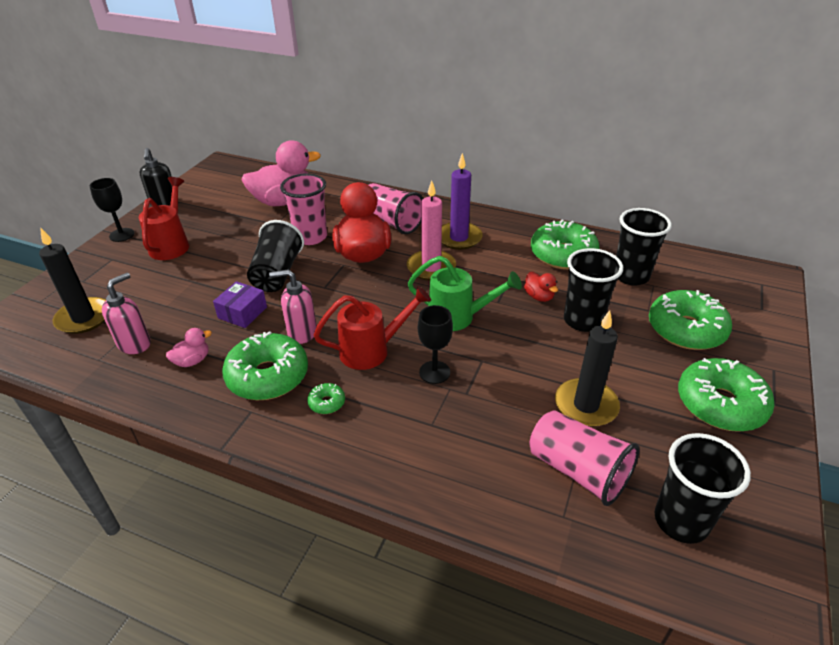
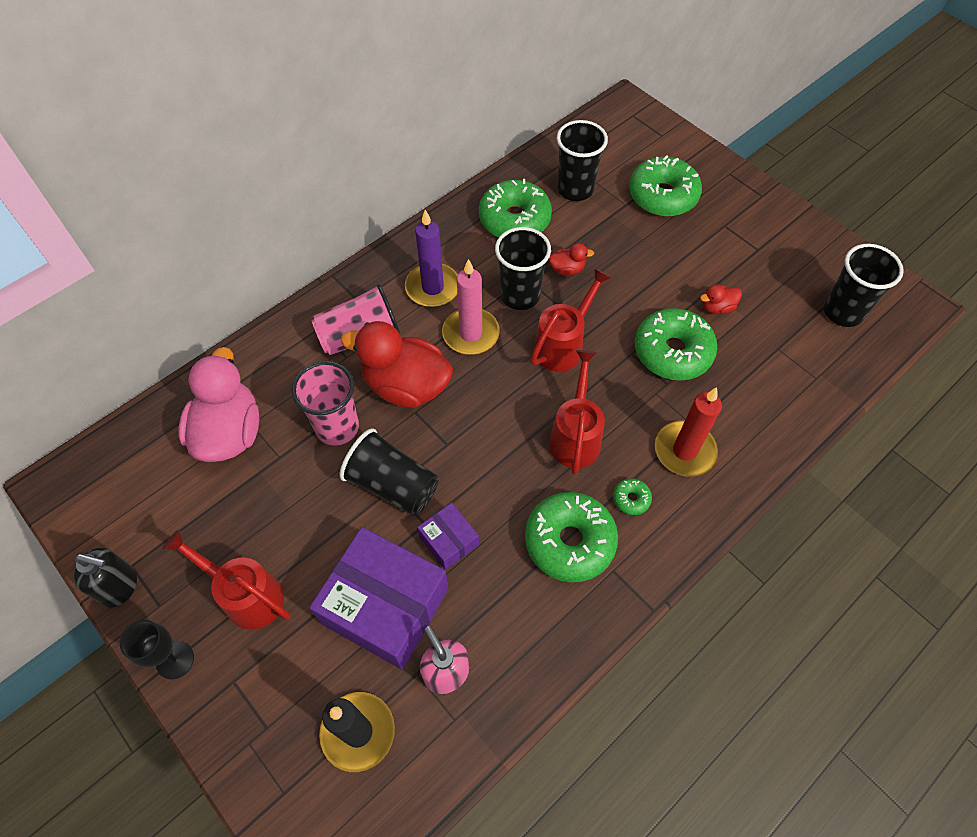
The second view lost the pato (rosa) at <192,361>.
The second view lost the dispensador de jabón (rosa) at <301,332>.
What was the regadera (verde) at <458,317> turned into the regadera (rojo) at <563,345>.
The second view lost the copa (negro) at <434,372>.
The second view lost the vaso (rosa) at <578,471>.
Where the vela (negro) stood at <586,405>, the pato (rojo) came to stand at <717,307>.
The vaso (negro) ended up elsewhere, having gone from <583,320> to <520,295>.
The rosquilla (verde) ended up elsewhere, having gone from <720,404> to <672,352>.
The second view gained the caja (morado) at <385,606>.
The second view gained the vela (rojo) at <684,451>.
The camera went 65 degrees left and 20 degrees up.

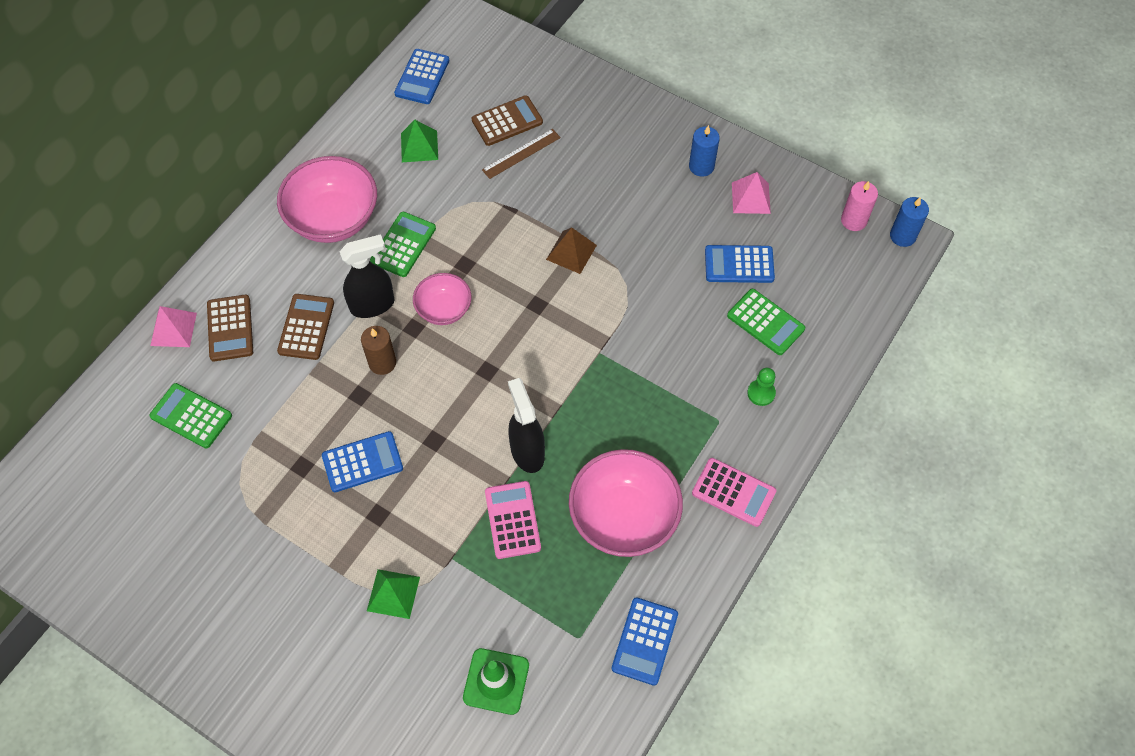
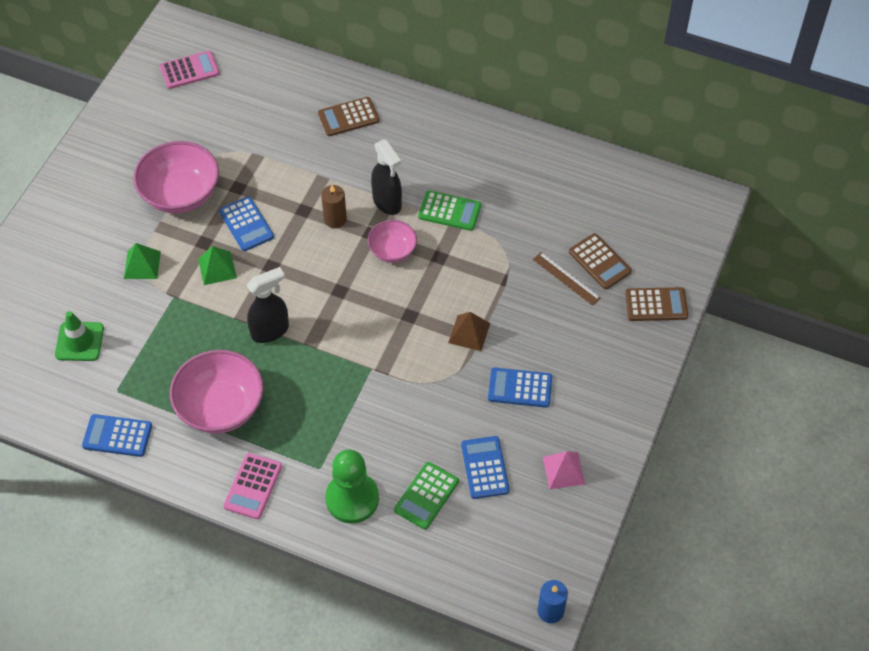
The second view lost the calculadora (verde) at <191,416>.
The second view lost the pirámide (rosa) at <173,329>.
The cuenco (rosa) ended up elsewhere, having gone from <333,219> to <181,194>.
The calculadora (marrón) ended up elsewhere, having gone from <306,327> to <656,305>.
The calculadora (azul) ended up elsewhere, having gone from <422,77> to <520,388>.
The pirámide (verde) ended up elsewhere, having gone from <419,146> to <217,268>.
The calculadora (rosa) ended up elsewhere, having gone from <512,520> to <189,70>.
The second view lost the vela (azul) at <701,166>.
The size of the peón (verde) at <761,393> changed by a factor of 2.12.
The second view lost the vela (rosa) at <853,220>.
The camera went 80 degrees right and 5 degrees down.

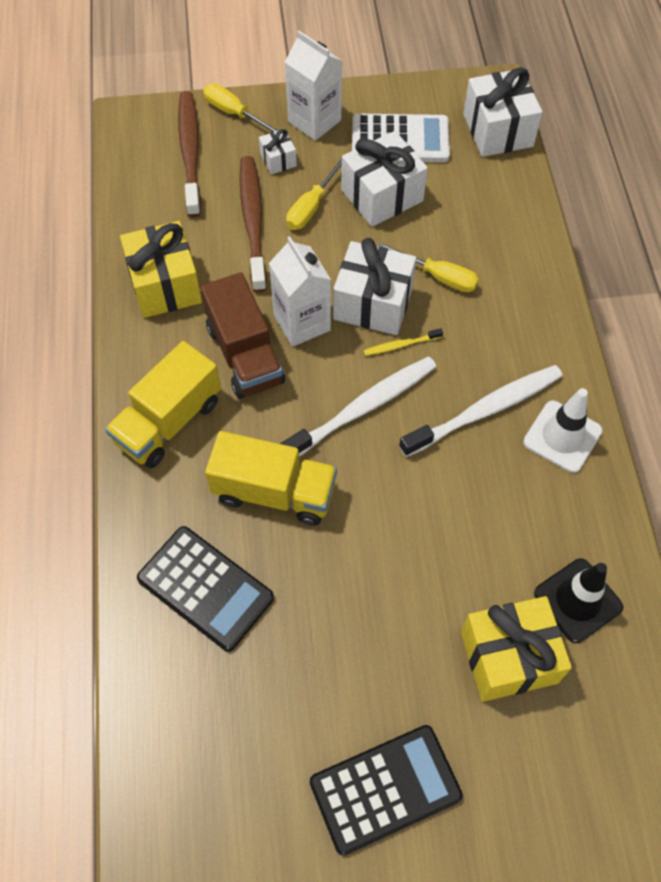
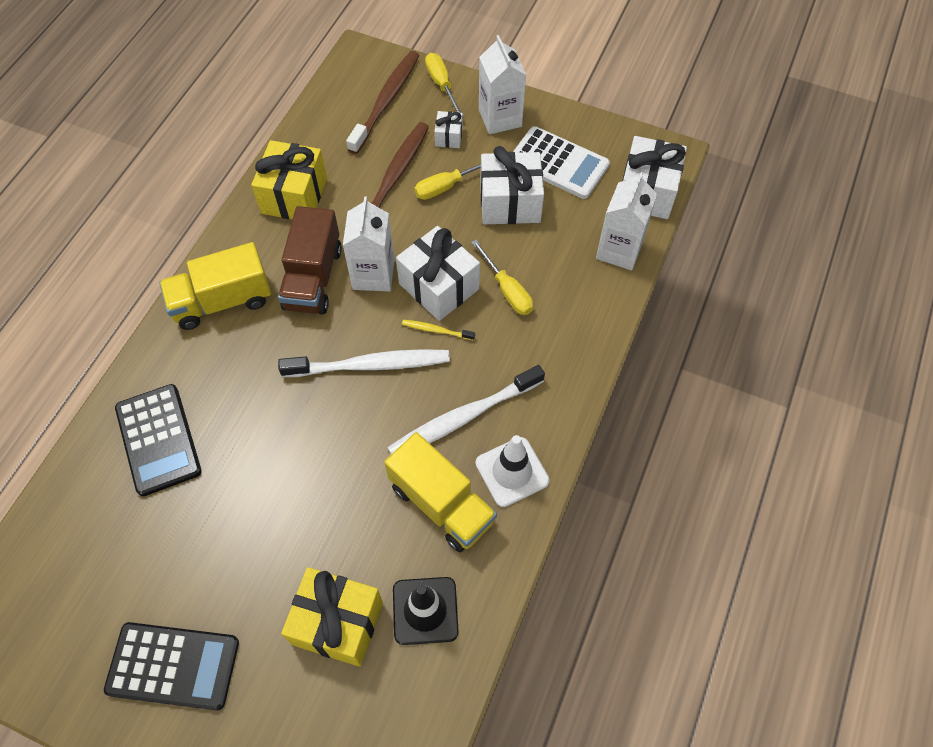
The camión (amarillo) ended up elsewhere, having gone from <274,492> to <441,504>.
The cepillo de dientes (blanco) at <484,411> ended up facing another way, 150 degrees clockwise from before.
The second view gained the cartón de leche (blanco) at <619,250>.
The camera went 30 degrees right and 0 degrees up.

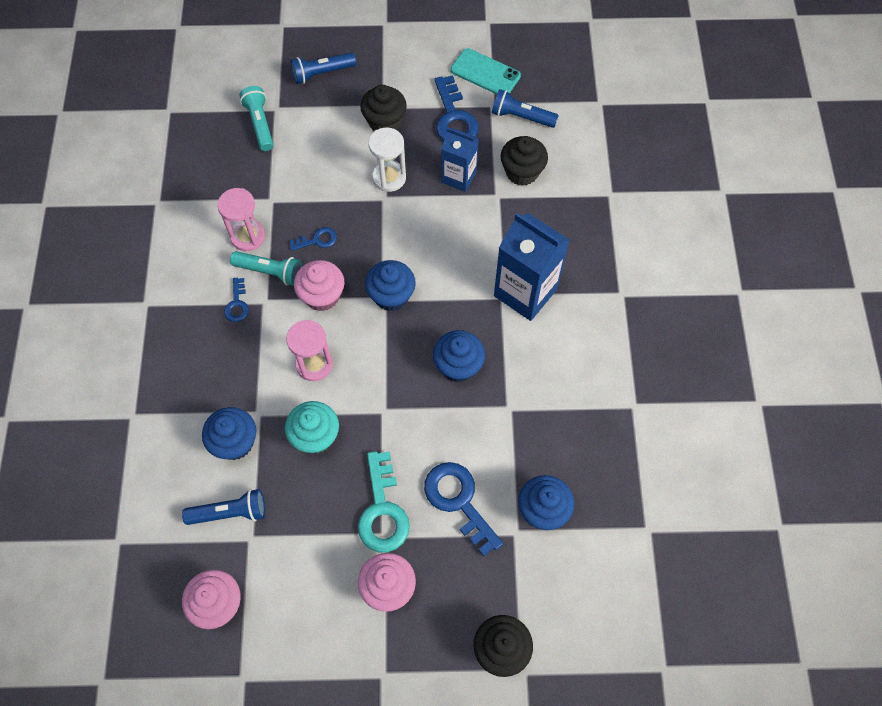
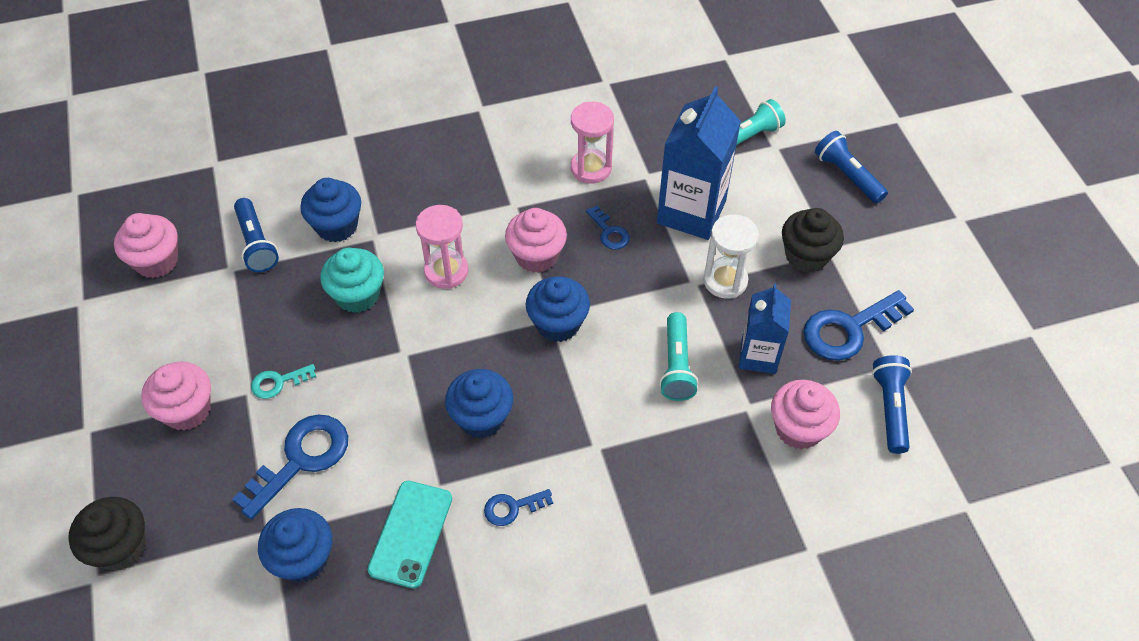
The llave (azul) ended up elsewhere, having gone from <237,304> to <512,507>.
The lámpara de mano (turquesa) ended up elsewhere, having gone from <270,272> to <676,366>.
The size of the llave (turquesa) at <382,510> changed by a factor of 0.53.
The móvil (turquesa) ended up elsewhere, having gone from <485,73> to <411,533>.
The cartón de leche (azul) ended up elsewhere, having gone from <525,292> to <691,212>.
What was the magdalena (negro) at <522,172> turned into the magdalena (rosa) at <798,428>.
The camera went 75 degrees right and 10 degrees down.

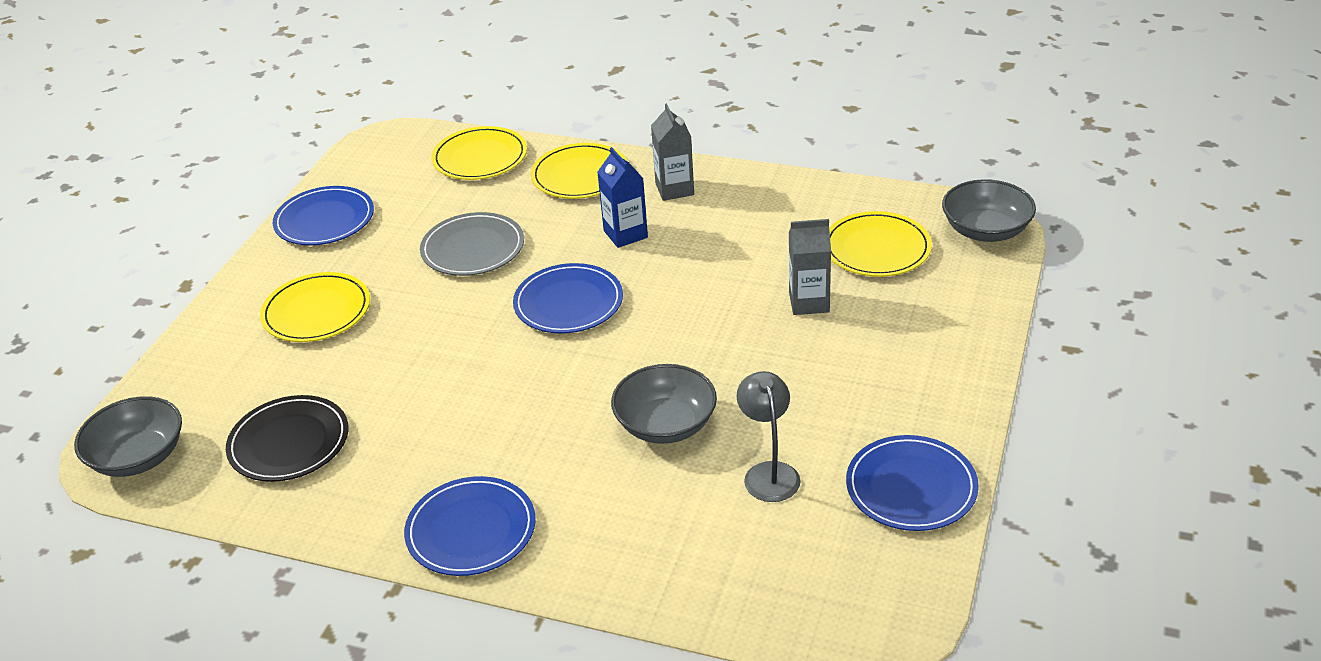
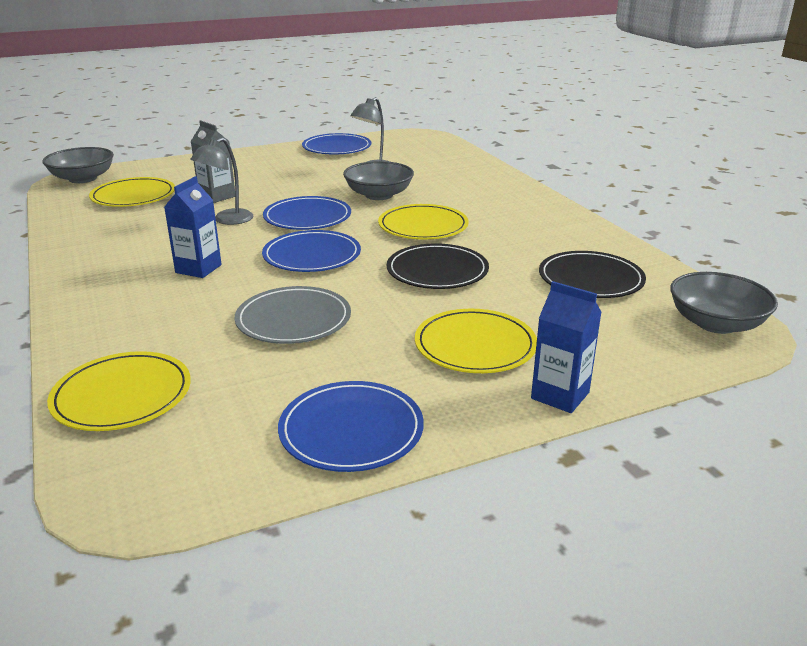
The plato (azul) ended up elsewhere, having gone from <471,530> to <307,217>.
The plato (amarillo) ended up elsewhere, having gone from <580,175> to <423,226>.
The second view lost the cartón de leche (gris) at <674,189>.
The second view gained the lámpara (gris) at <227,220>.
The second view gained the plato (negro) at <437,271>.
The second view gained the cartón de leche (azul) at <560,395>.
The camera went 135 degrees left and 10 degrees down.

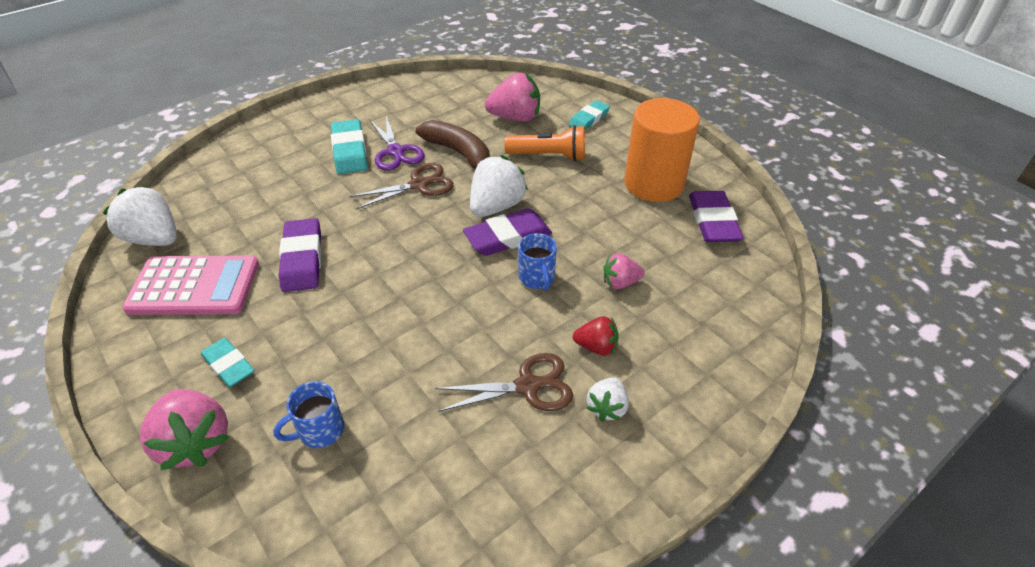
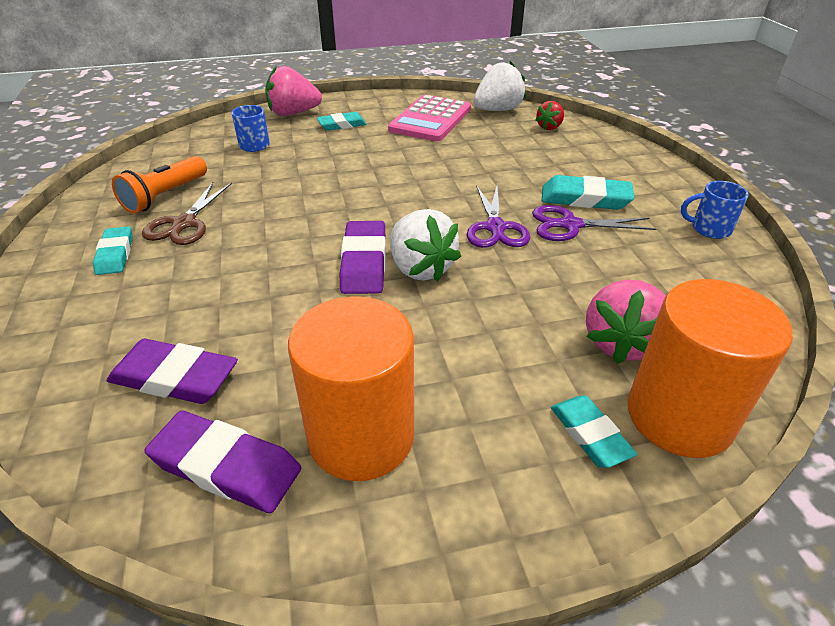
The goma de borrar (morado) ended up elsewhere, having gone from <302,259> to <175,377>.
What was the tijeras (marrón) at <419,185> turned into the tijeras (morado) at <495,227>.
The second view lost the plátano (marrón) at <459,153>.
The lámpara de mano (naranja) ended up elsewhere, having gone from <549,156> to <165,196>.
The taza (azul) ended up elsewhere, having gone from <537,278> to <709,229>.
The fresa (rojo) ended up elsewhere, having gone from <596,347> to <549,127>.
Where the fresa (blanco) stood at <607,407>, the goma de borrar (turquesa) came to stand at <115,254>.
The second view lost the fresa (rosa) at <620,282>.
The second view gained the cilindro (naranja) at <679,416>.
The camera went 115 degrees right and 5 degrees down.

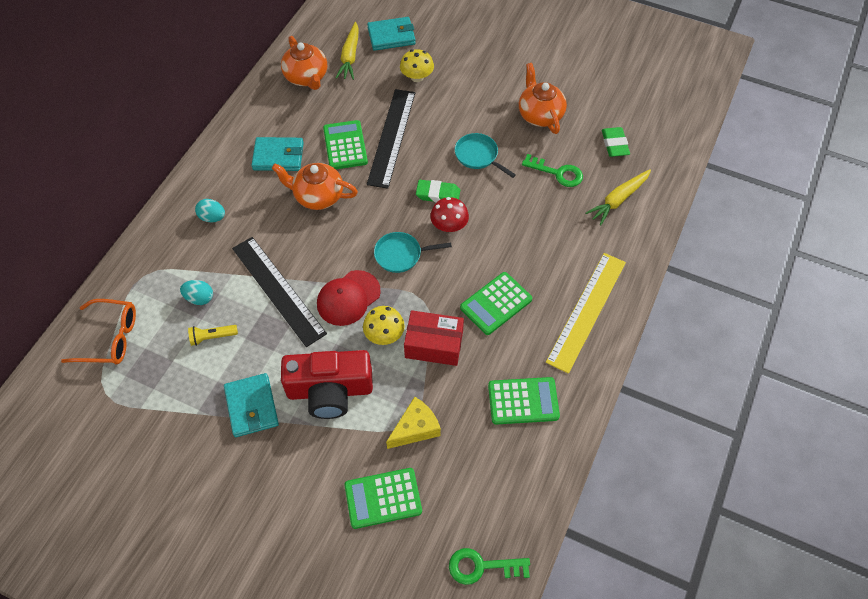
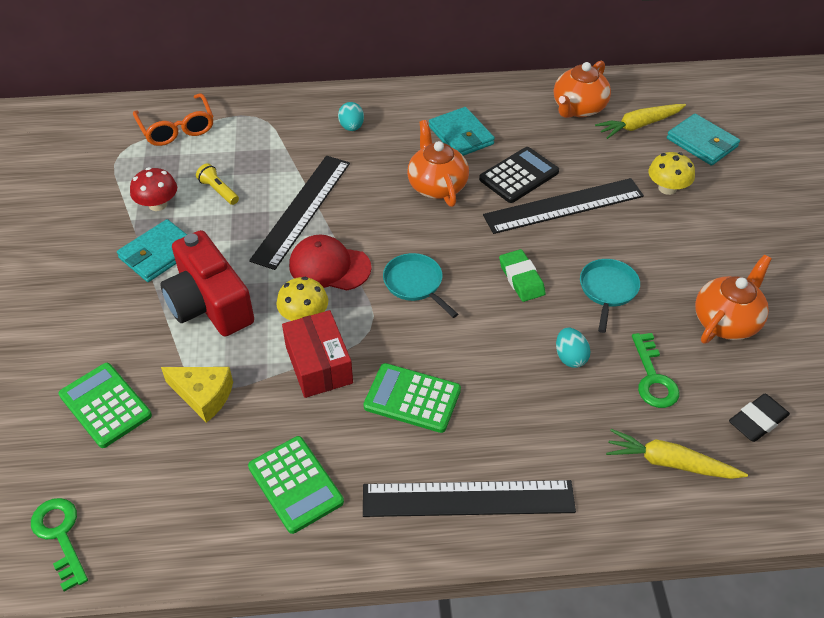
The huevo (turquesa) ended up elsewhere, having gone from <199,298> to <570,357>.
What was the calculadora (verde) at <345,145> turned into the calculadora (negro) at <519,175>.
The seta (rojo) ended up elsewhere, having gone from <449,225> to <158,204>.
What was the regla (amarillo) at <587,311> turned into the regla (negro) at <468,499>.
What was the goma de borrar (verde) at <614,144> turned into the goma de borrar (negro) at <757,420>.
The camera went 60 degrees right and 10 degrees down.

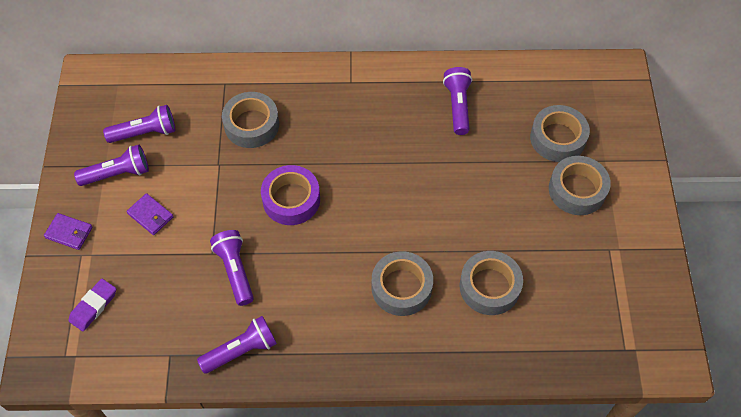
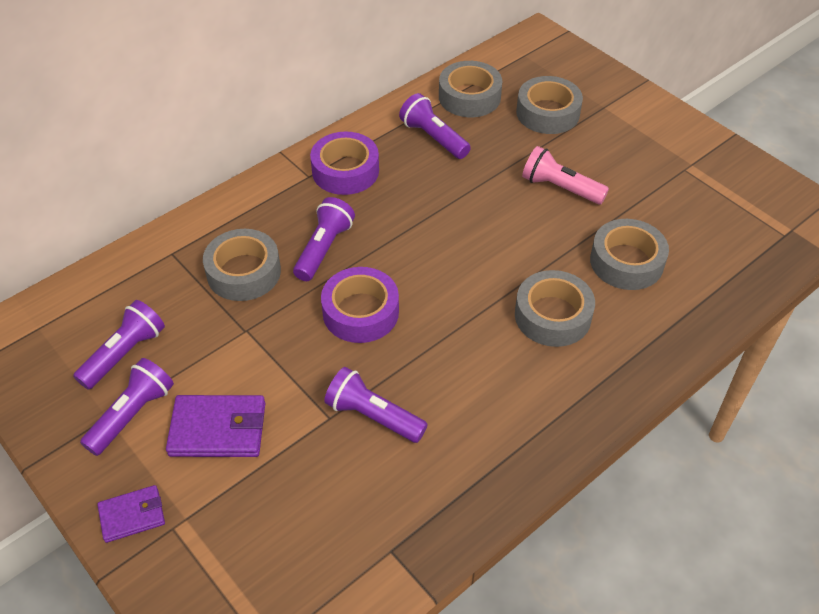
The second view lost the goma de borrar (morado) at <93,306>.
The size of the cartera (morado) at <150,215> changed by a factor of 1.61.
The lámpara de mano (morado) ended up elsewhere, having gone from <241,350> to <324,249>.
The cinta adhesiva (gris) ended up elsewhere, having gone from <577,190> to <469,97>.
The second view gained the cinta adhesiva (morado) at <345,171>.
The second view gained the lámpara de mano (rosa) at <560,188>.
The camera went 40 degrees left and 10 degrees down.

